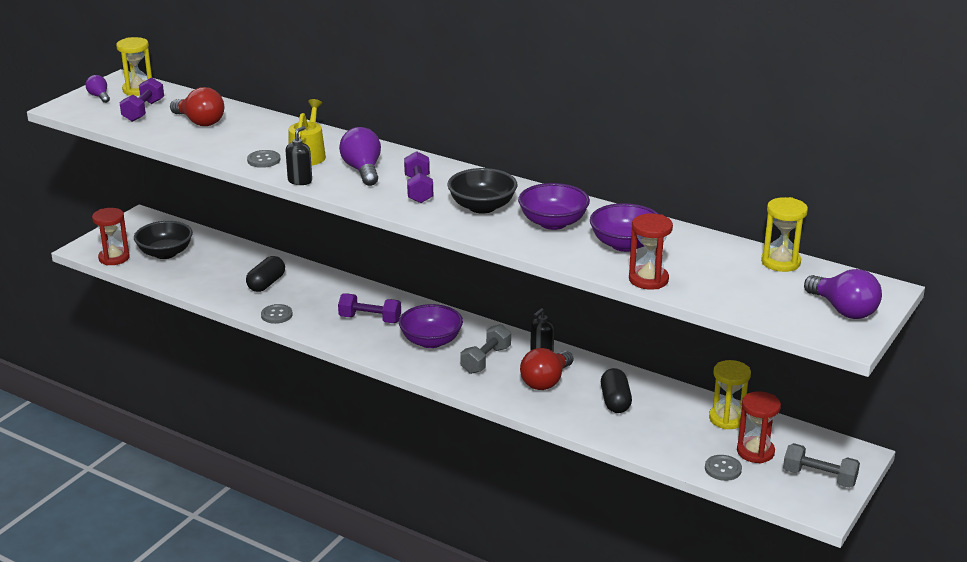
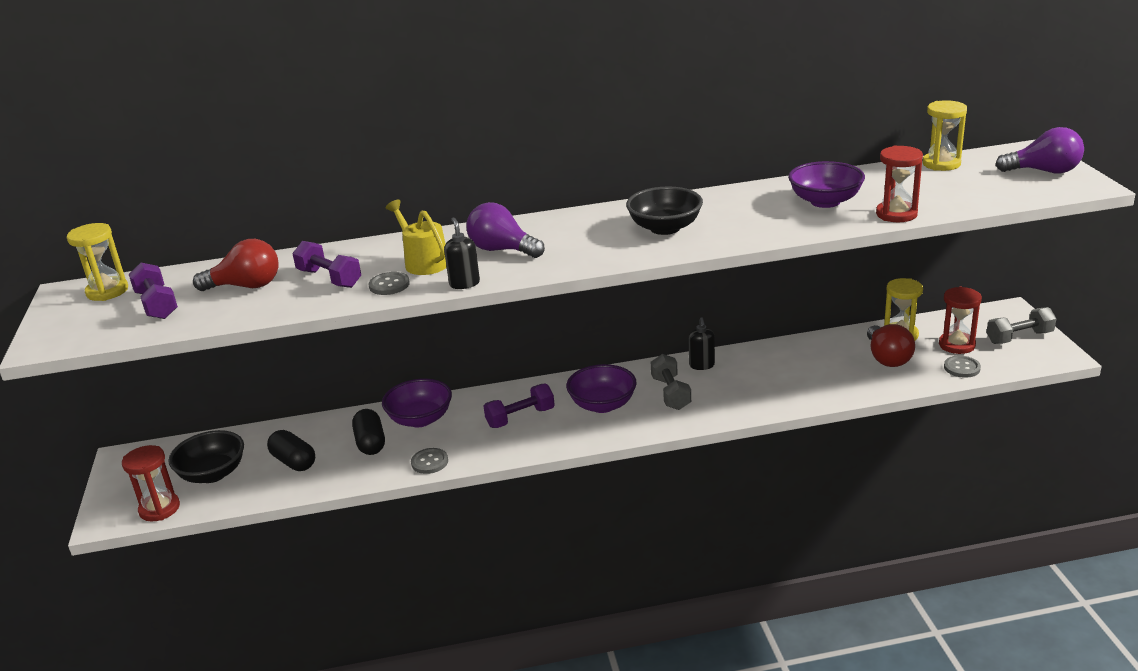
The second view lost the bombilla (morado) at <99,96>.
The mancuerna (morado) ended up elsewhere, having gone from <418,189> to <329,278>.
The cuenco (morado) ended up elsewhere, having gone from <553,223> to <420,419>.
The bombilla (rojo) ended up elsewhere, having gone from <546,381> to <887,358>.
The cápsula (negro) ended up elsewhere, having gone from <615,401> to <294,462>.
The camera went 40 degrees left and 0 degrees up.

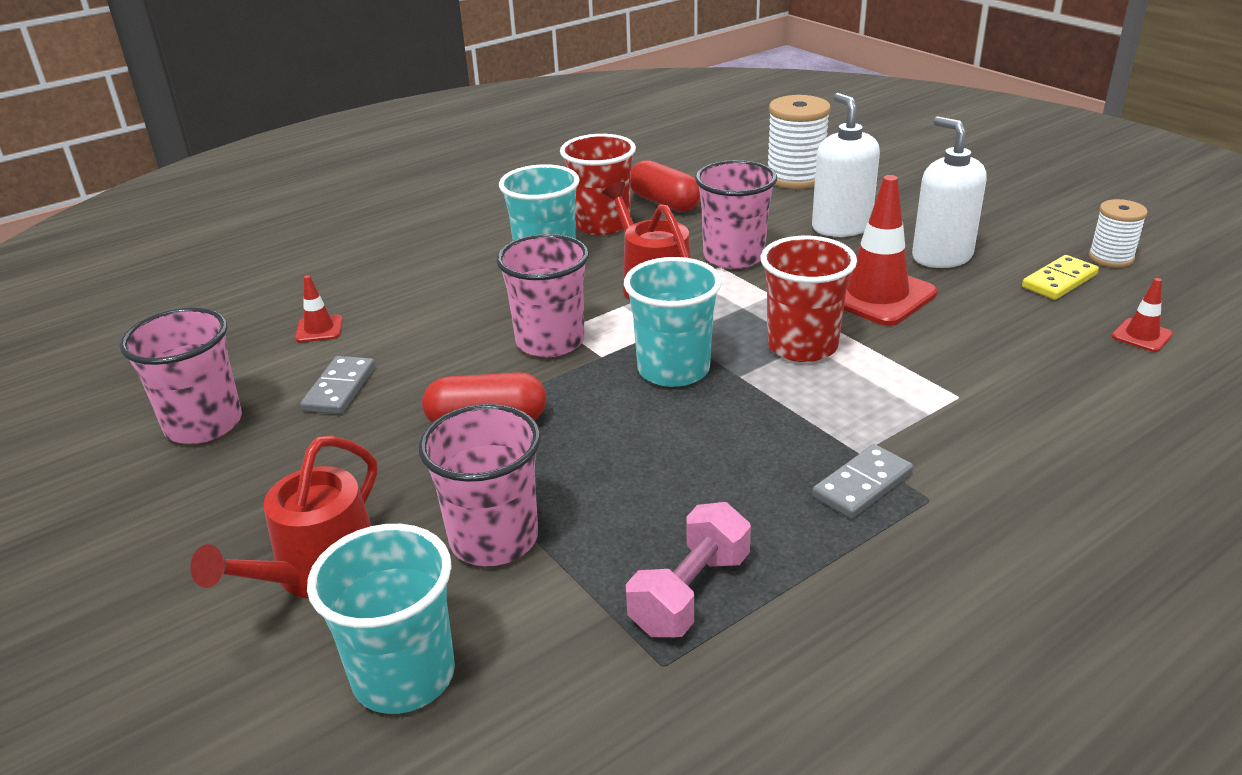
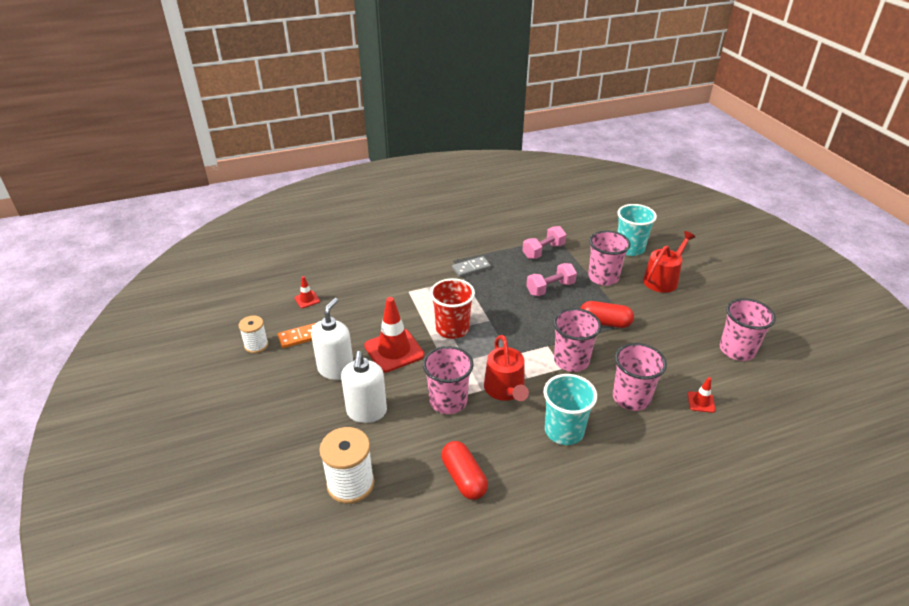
The second view lost the ficha de dominó (gris) at <339,388>.
The second view lost the vaso (rojo) at <601,224>.
The second view lost the vaso (turquesa) at <673,370>.
The dispensador de jabón (blanco) at <941,256> ended up facing another way, 150 degrees counterclockwise from before.
What was the ficha de dominó (amarillo) at <1059,281> turned into the ficha de dominó (naranja) at <300,337>.
The second view gained the mancuerna (rosa) at <550,288>.
The second view gained the vaso (rosa) at <631,398>.
The camera went 165 degrees left and 5 degrees up.

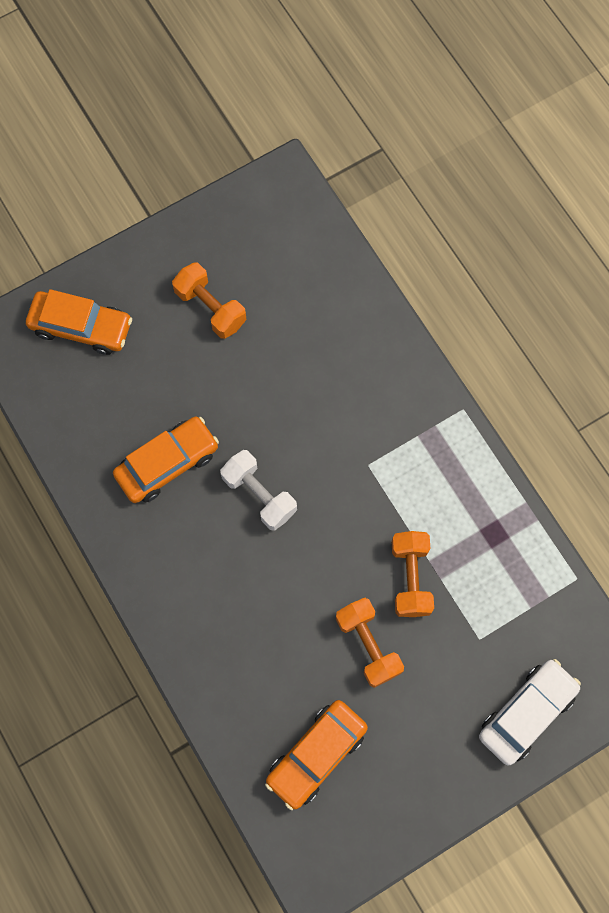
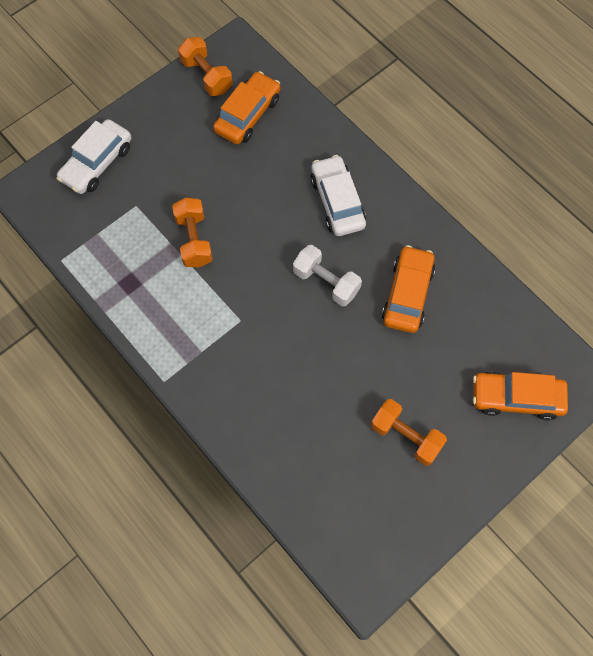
The coche (naranja) at <167,463> ended up facing another way, 150 degrees clockwise from before.
The mancuerna (naranja) ended up elsewhere, having gone from <368,645> to <206,76>.
The second view gained the coche (blanco) at <337,202>.
The camera went 170 degrees right and 5 degrees down.

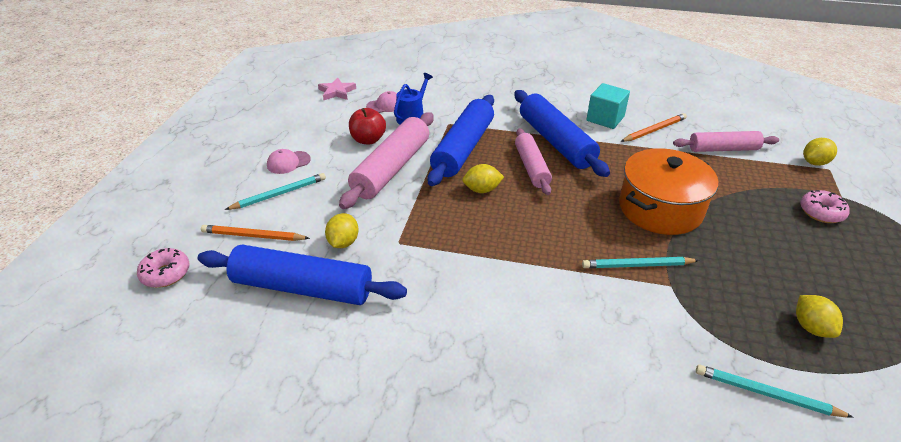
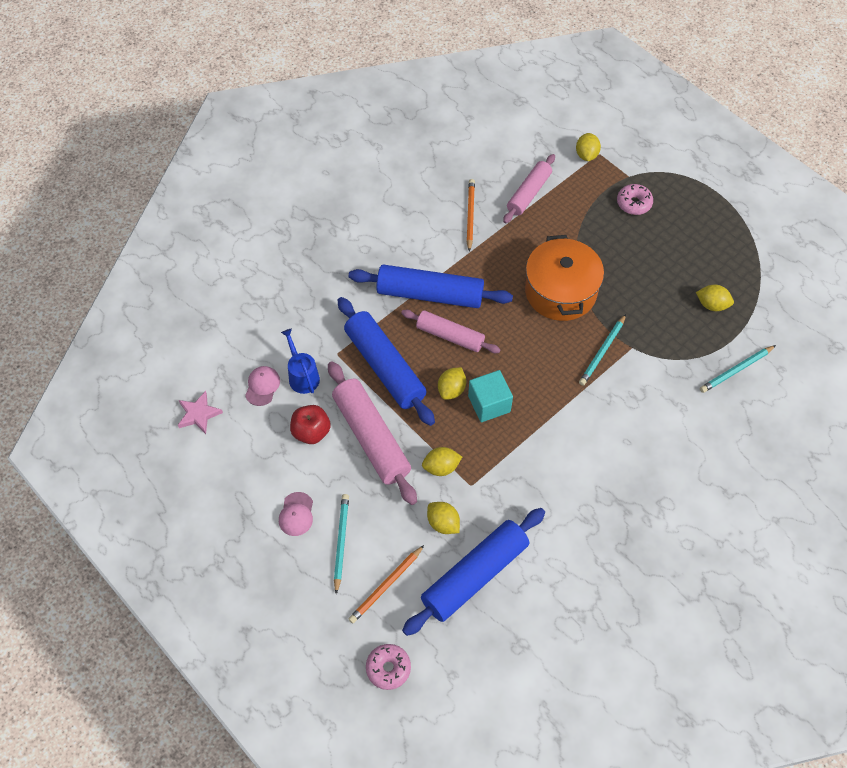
The cubo (turquesa) ended up elsewhere, having gone from <605,118> to <489,404>.
The second view gained the limón (amarillo) at <441,467>.
The camera went 55 degrees left and 20 degrees up.

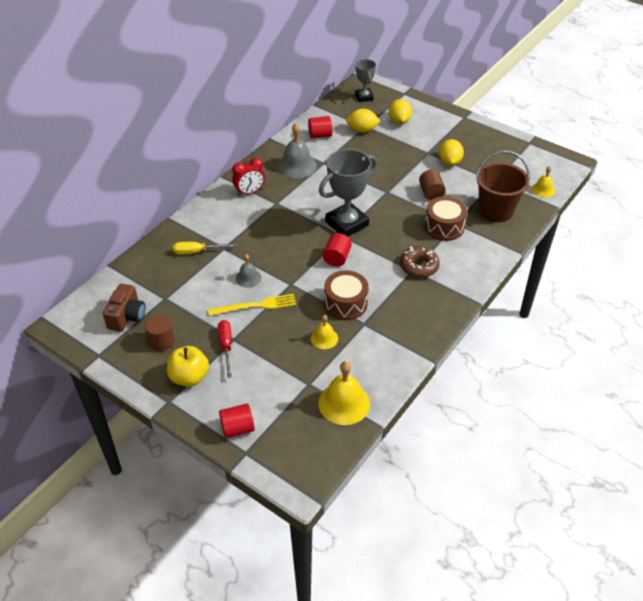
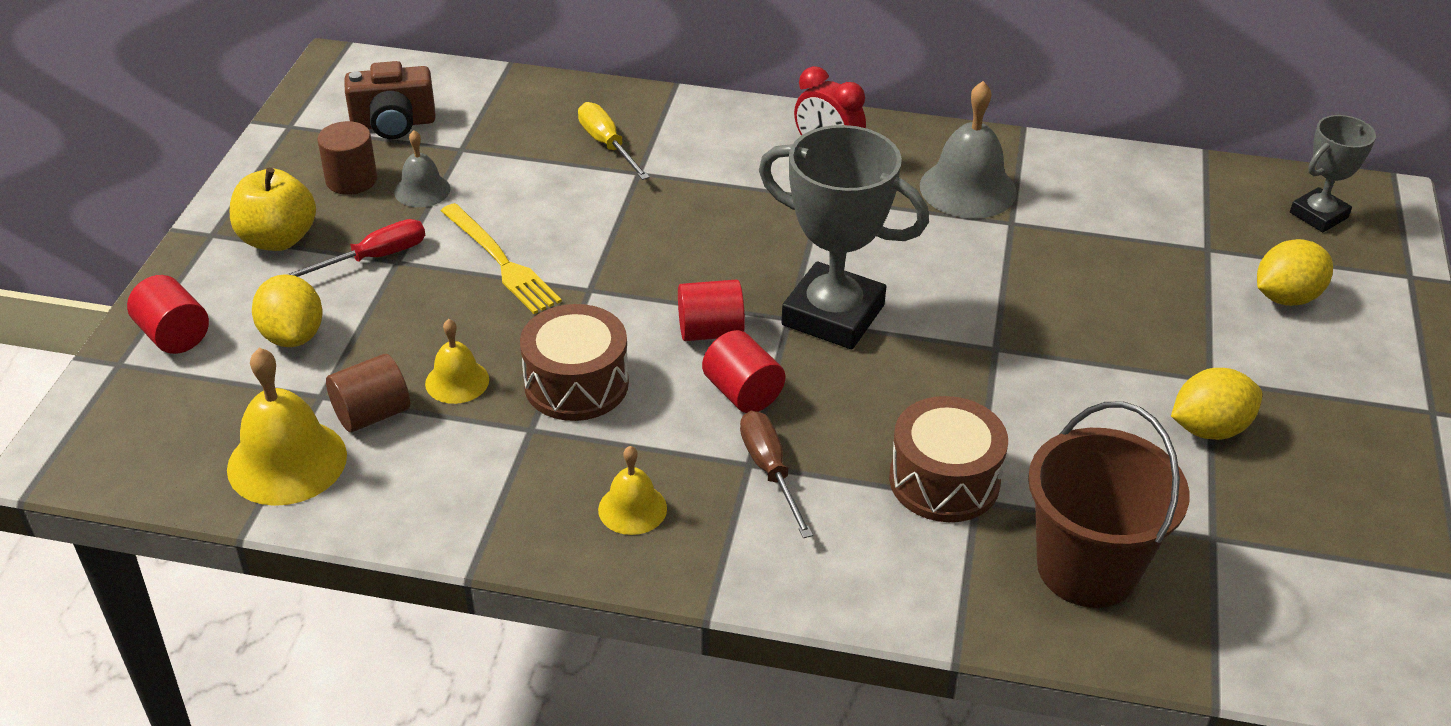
The campana (gris) ended up elsewhere, having gone from <248,278> to <422,190>.
The cilindro (rojo) ended up elsewhere, having gone from <320,135> to <743,393>.
The limón (amarillo) ended up elsewhere, having gone from <362,130> to <293,336>.
Where the rosquilla (marrón) stood at <419,266>, the destornillador (marrón) came to stand at <770,471>.
The cilindro (marrón) ended up elsewhere, having gone from <431,193> to <372,414>.
The campana (amarillo) ended up elsewhere, having gone from <543,190> to <632,508>.
The camera went 65 degrees right and 5 degrees down.

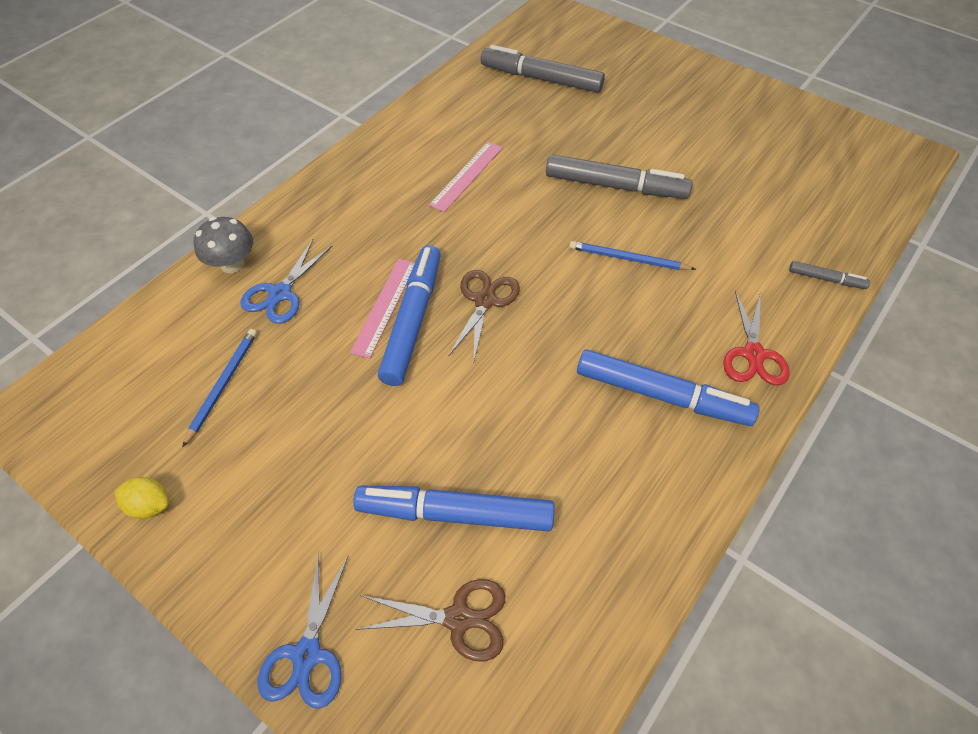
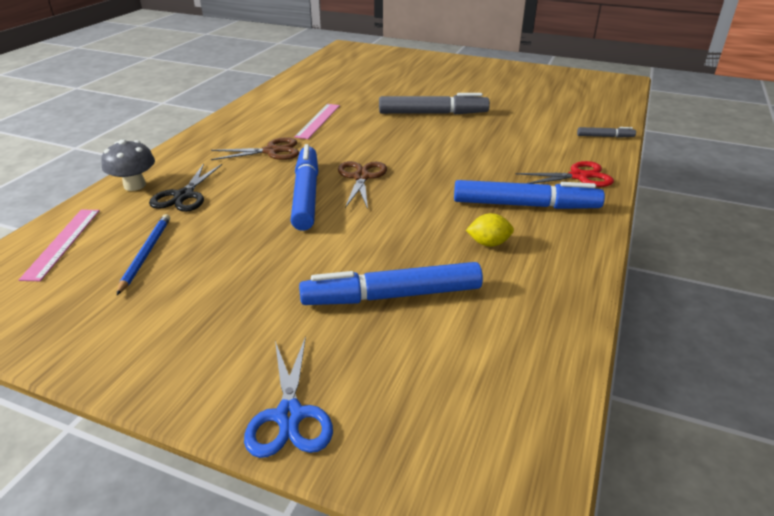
The limón (amarillo) ended up elsewhere, having gone from <149,506> to <488,243>.
What was the tijeras (azul) at <280,294> turned into the tijeras (negro) at <184,196>.
The regla (rosa) ended up elsewhere, having gone from <385,306> to <63,243>.
The tijeras (marrón) ended up elsewhere, having gone from <459,618> to <272,151>.
The second view lost the rotulador (gris) at <541,79>.
The second view lost the lápiz (azul) at <628,259>.
The tijeras (rojo) at <753,355> ended up facing another way, 90 degrees counterclockwise from before.
The camera went 15 degrees left and 20 degrees down.

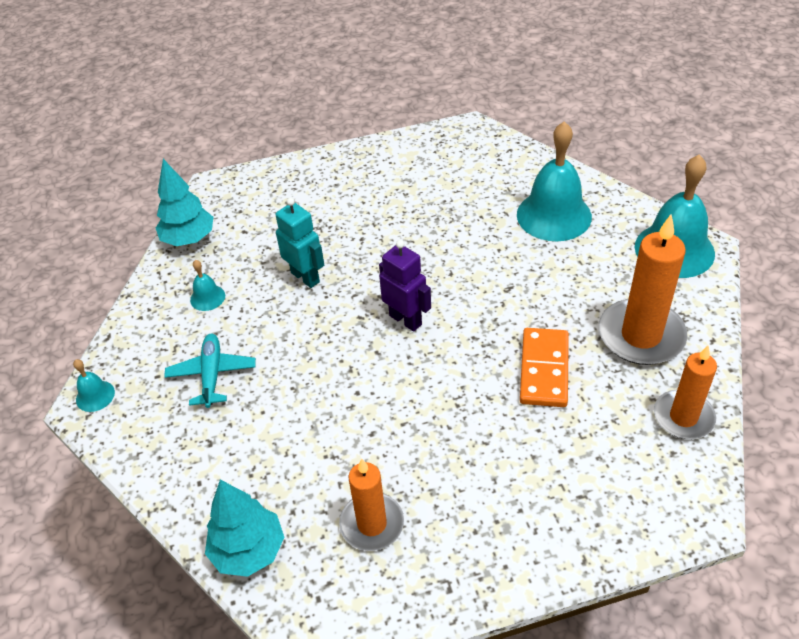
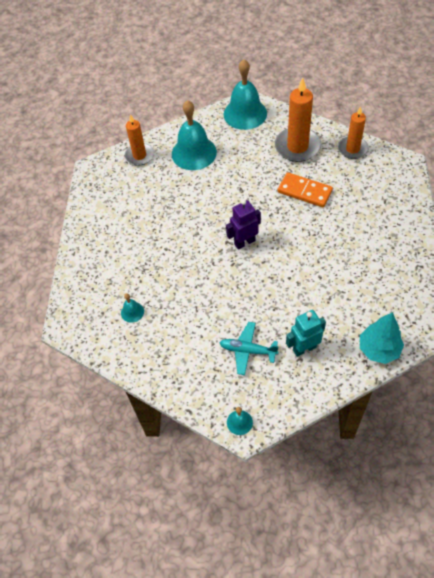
The second view lost the árbol (turquesa) at <189,239>.
The campana (turquesa) ended up elsewhere, having gone from <207,297> to <132,312>.
The robot (turquesa) ended up elsewhere, having gone from <305,277> to <304,348>.
The vela (naranja) ended up elsewhere, having gone from <372,524> to <139,155>.
The camera went 70 degrees left and 10 degrees up.

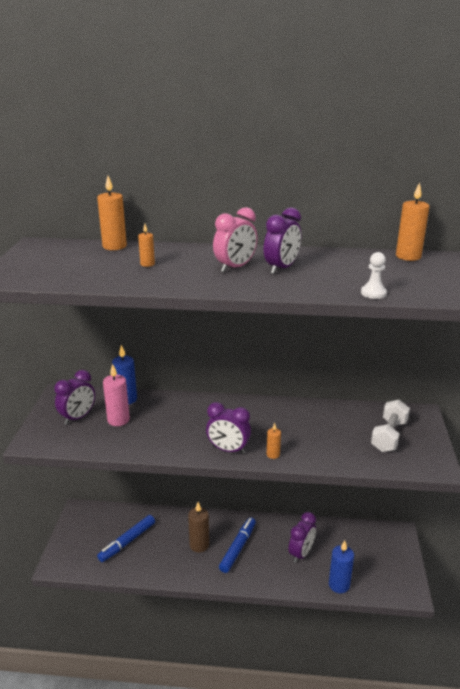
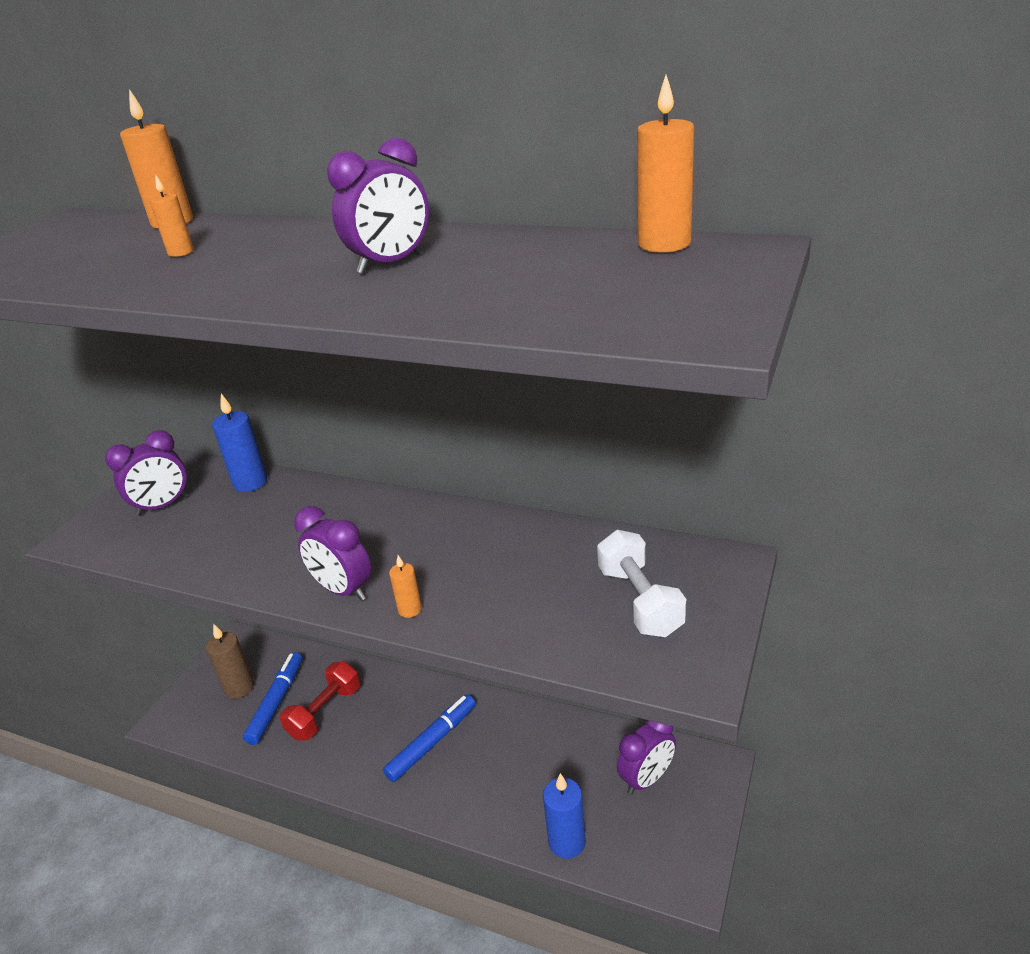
The rotulador (azul) at <127,542> ended up facing another way, 135 degrees clockwise from before.
The second view lost the vela (rosa) at <118,420>.
The vela (marrón) ended up elsewhere, having gone from <199,545> to <239,687>.
The second view lost the despertador (rosa) at <235,267>.
The despertador (morado) ended up elsewhere, having gone from <301,553> to <647,779>.
The second view lost the peón (blanco) at <373,293>.
The mancuerna (blanco) at <389,436> ended up facing another way, 60 degrees counterclockwise from before.
The second view gained the mancuerna (rojo) at <325,712>.
The camera went 20 degrees right and 5 degrees up.

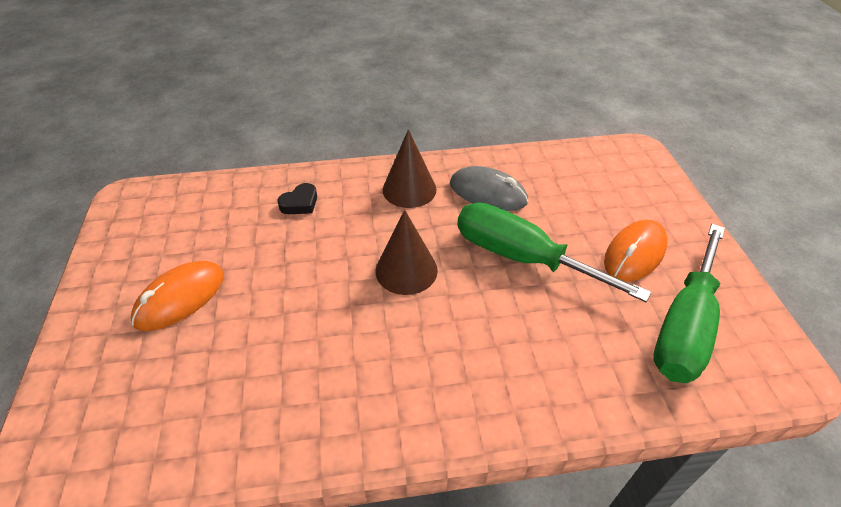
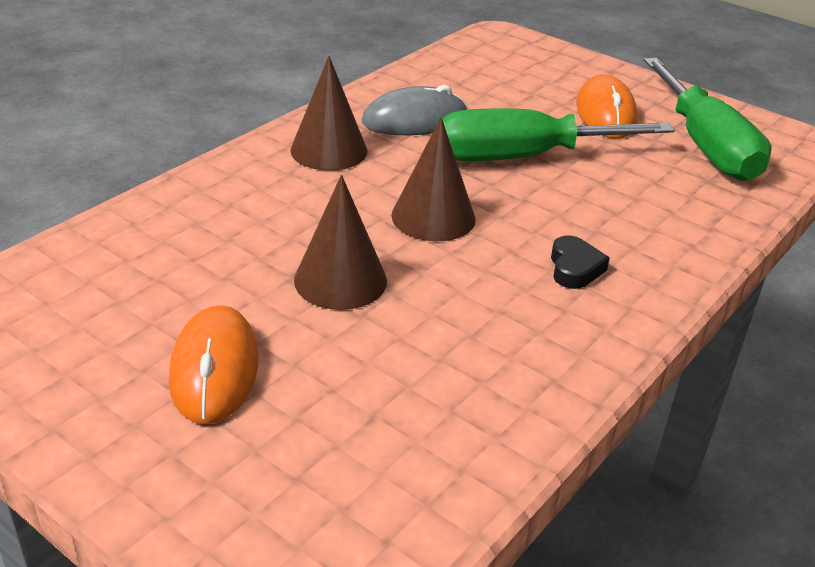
The corazón (negro) ended up elsewhere, having gone from <300,203> to <574,268>.
The second view gained the cono (marrón) at <340,280>.
The camera went 45 degrees left and 10 degrees down.

